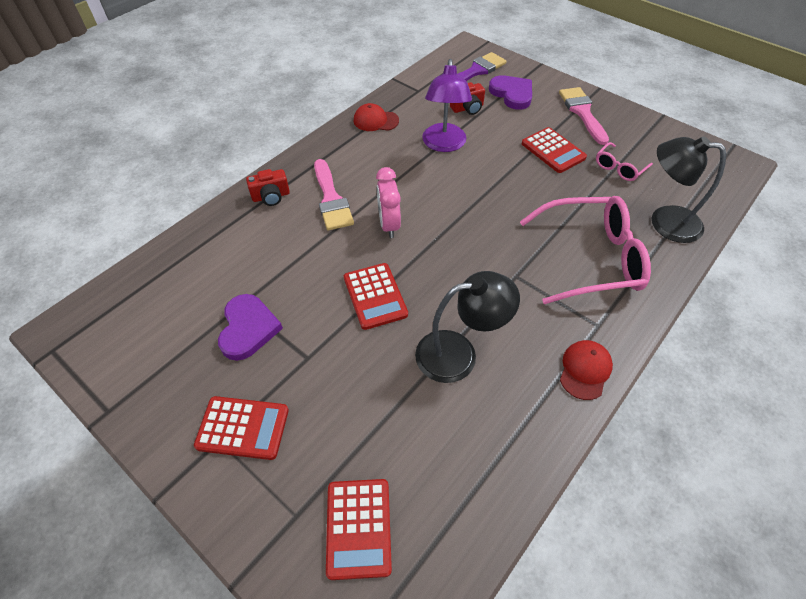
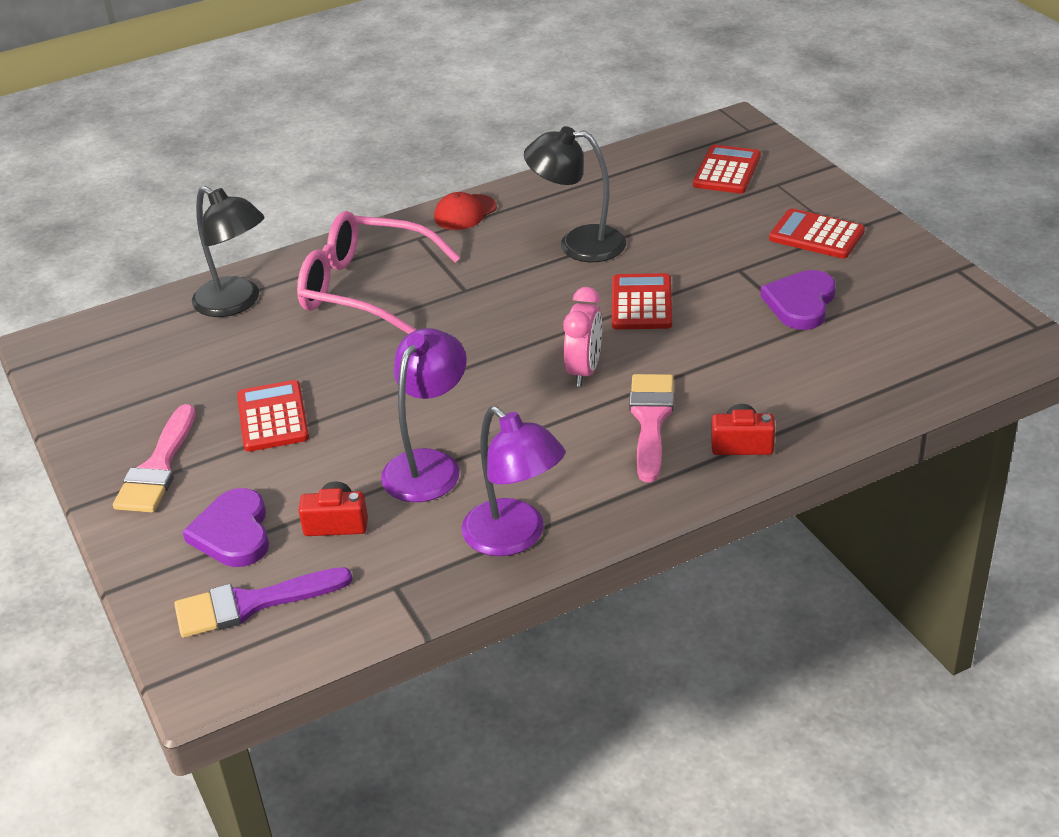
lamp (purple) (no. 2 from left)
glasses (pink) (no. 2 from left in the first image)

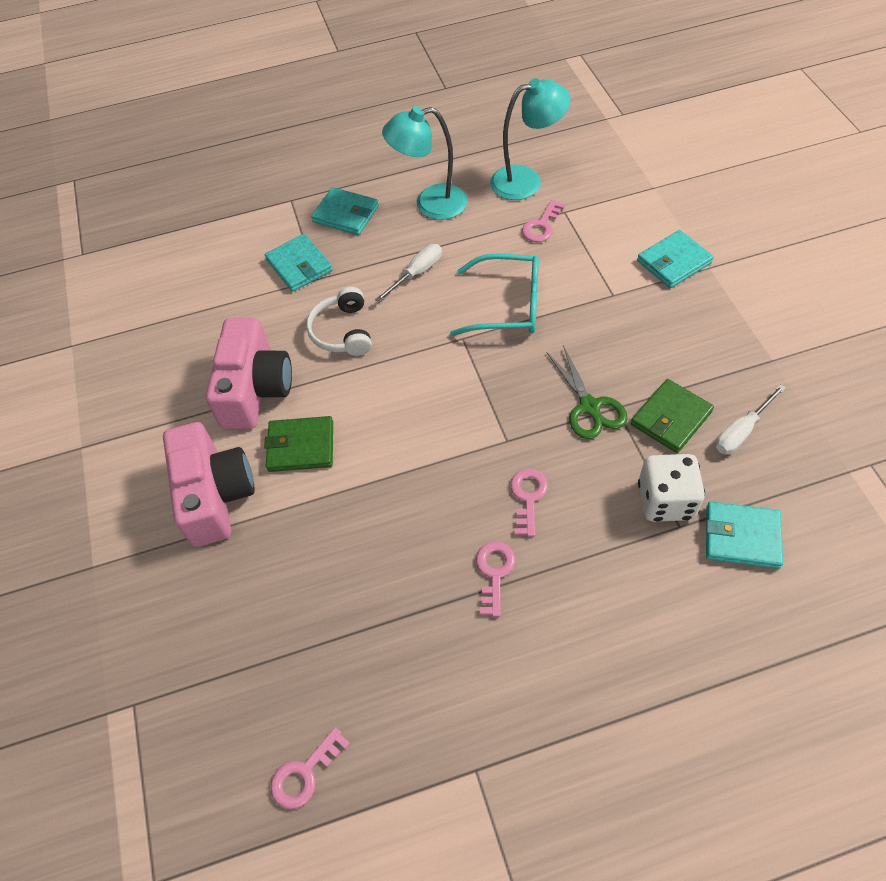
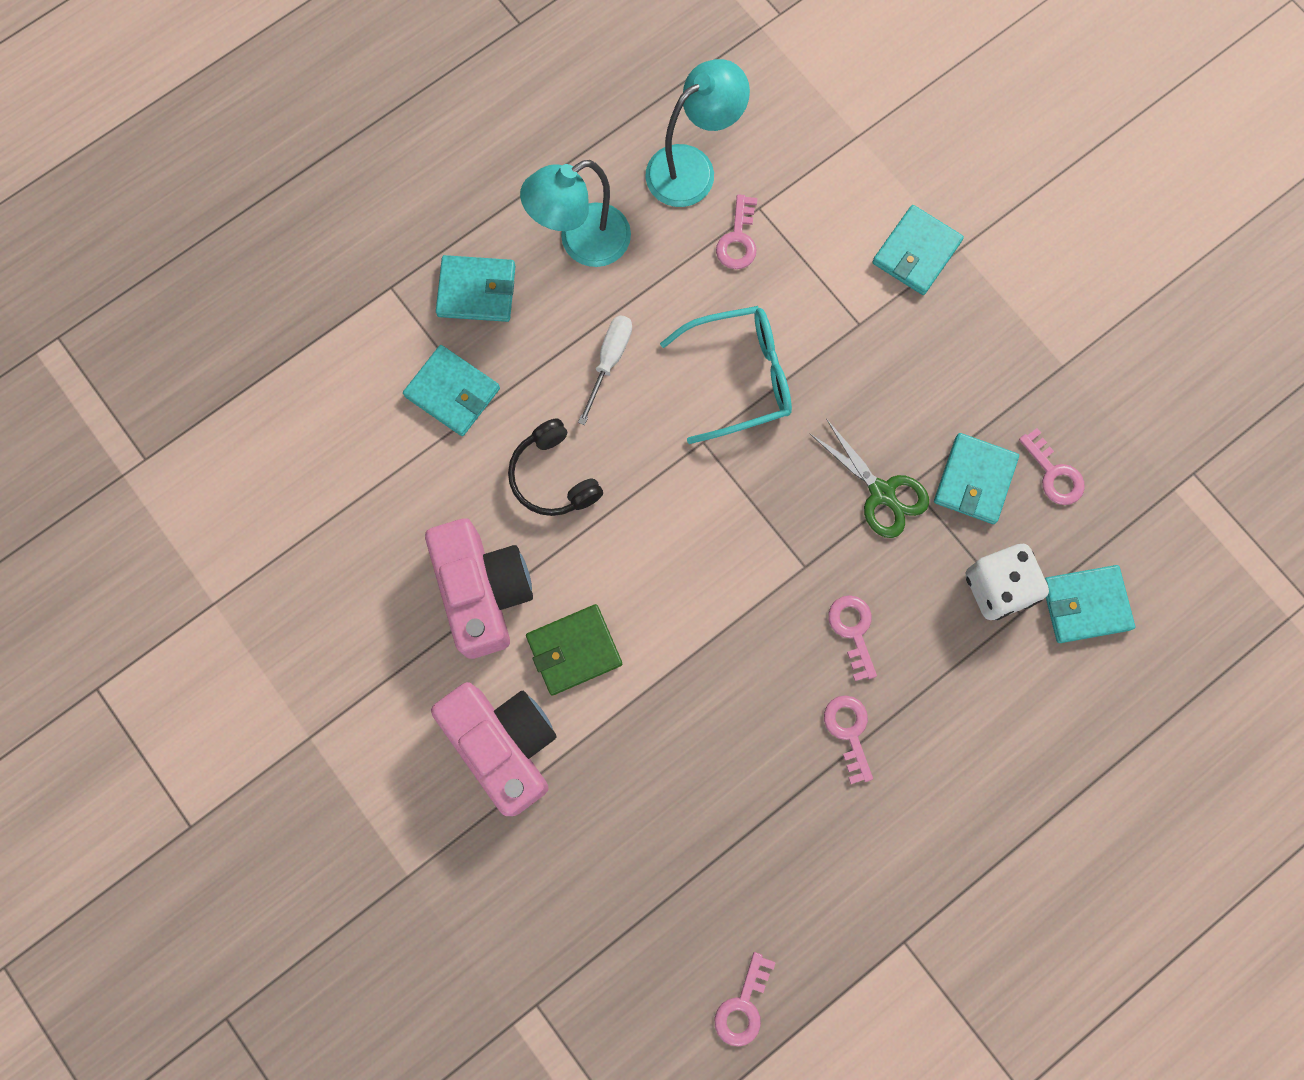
headphones (black)
wallet (turquoise) (no. 4 from left)
key (pink) (no. 5 from left)

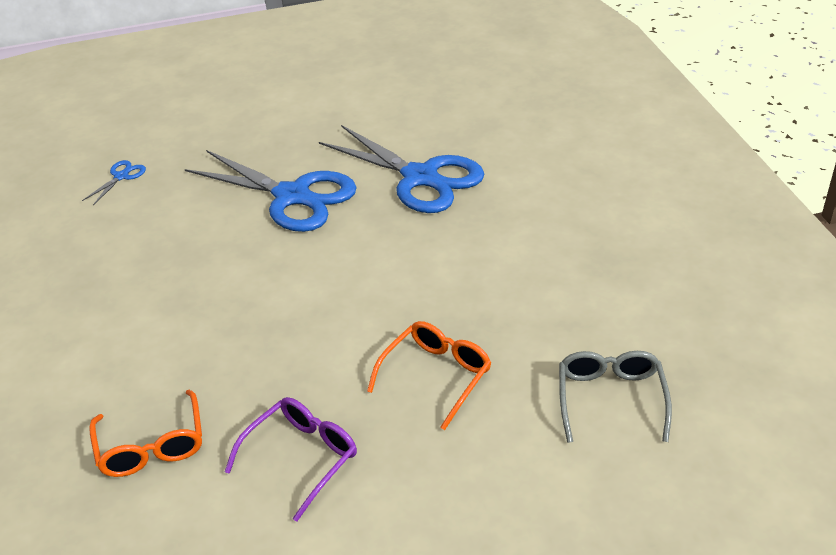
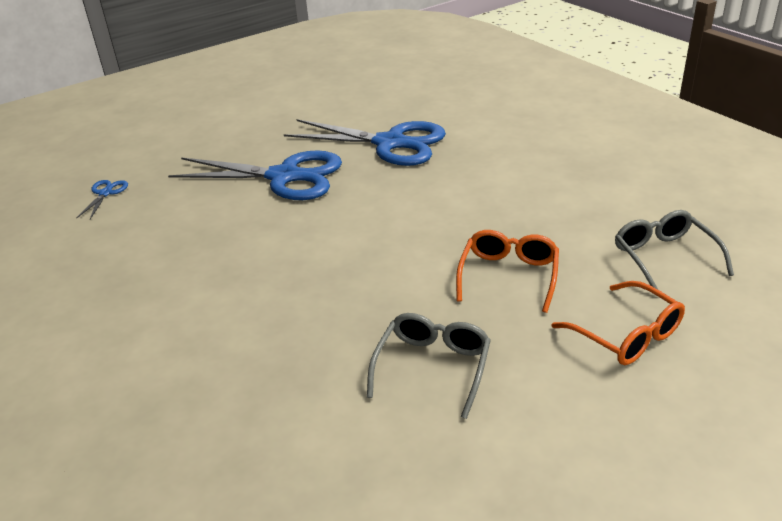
glasses (orange) (no. 2 from left)
glasses (grey) (no. 1 from left)

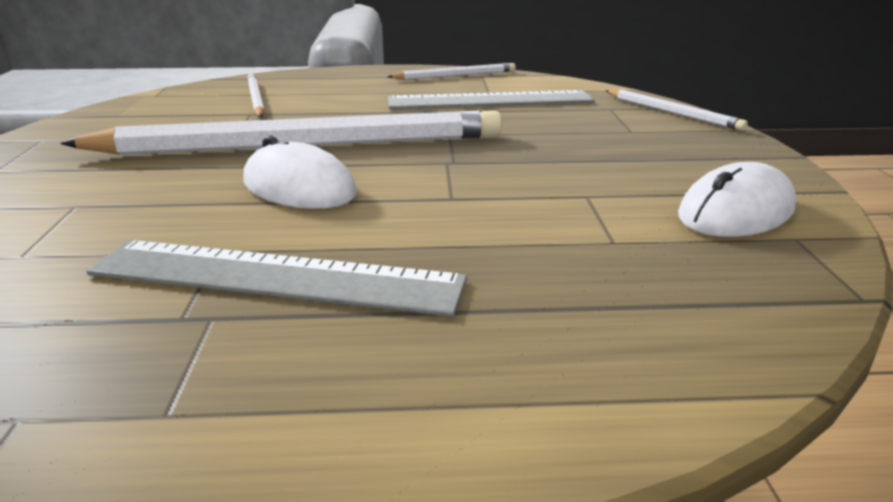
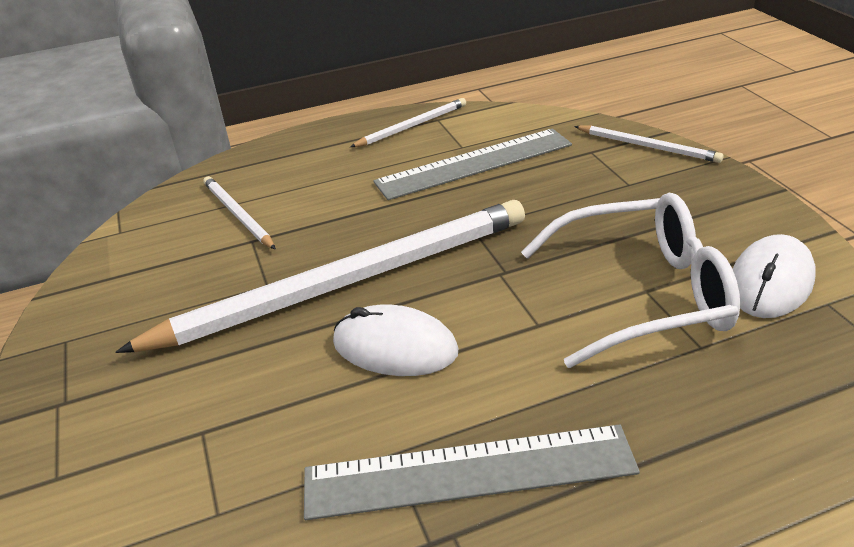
glasses (white)

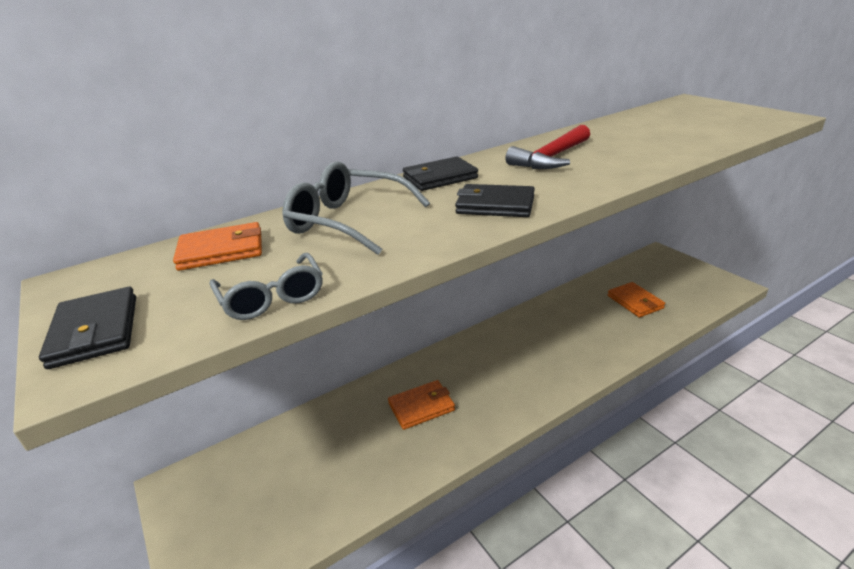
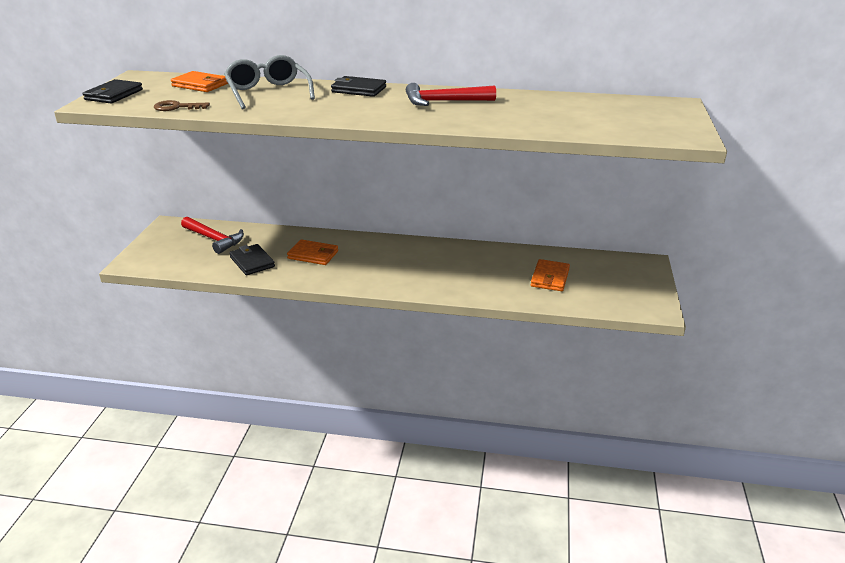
wallet (black) (no. 2 from left)
key (brown)
hammer (red) (no. 1 from left)

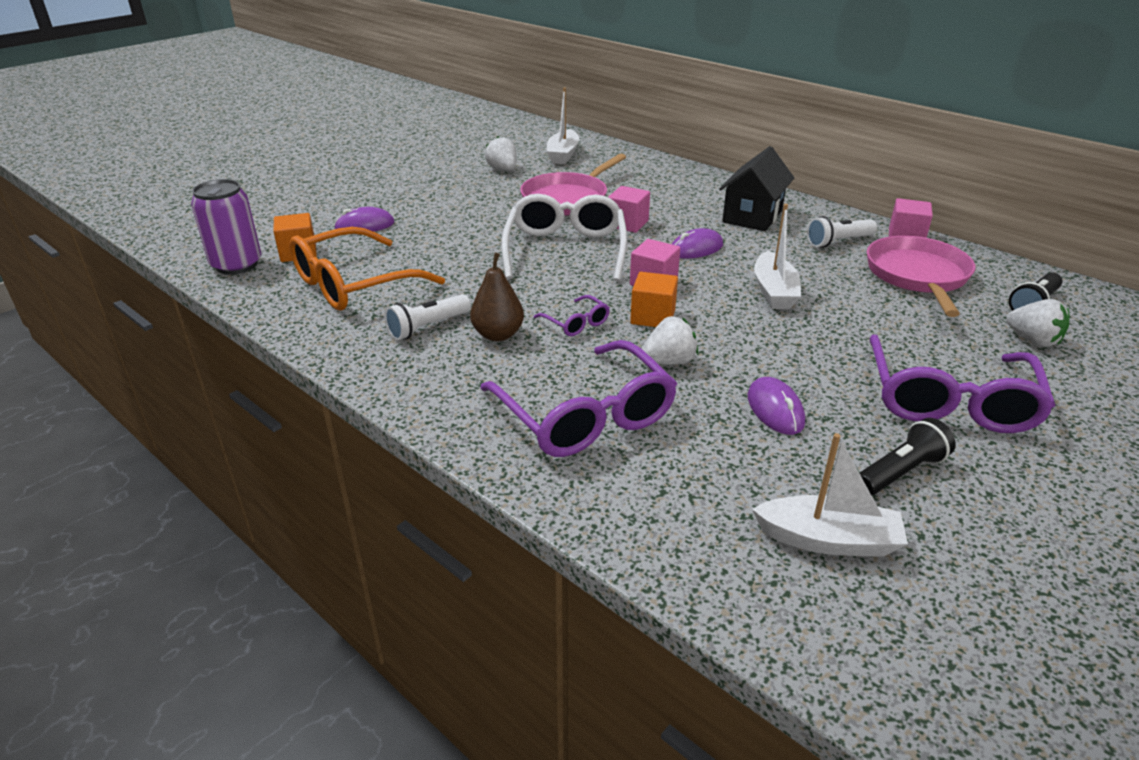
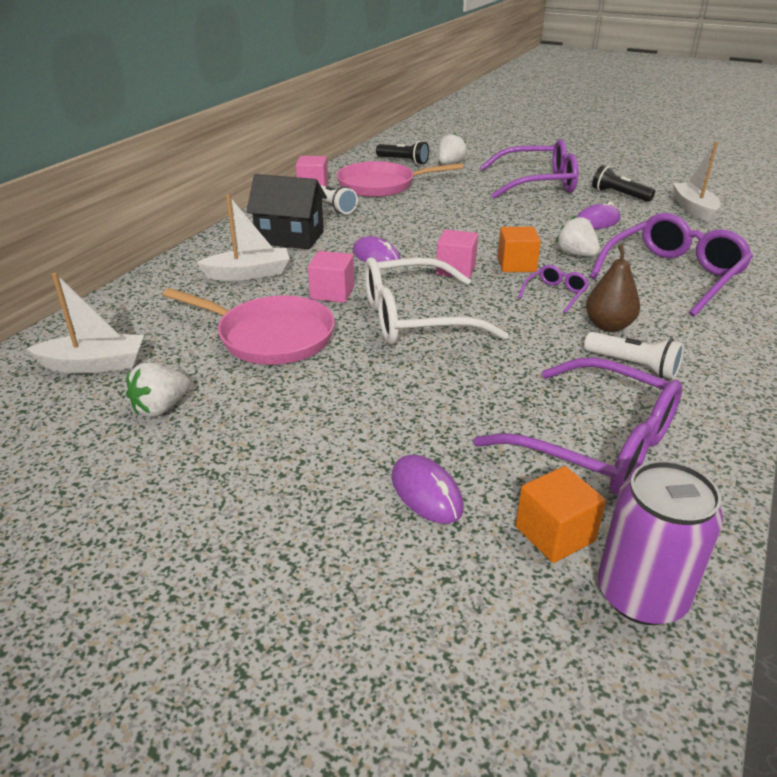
boat (white) (no. 2 from left)
glasses (purple) (no. 3 from left)

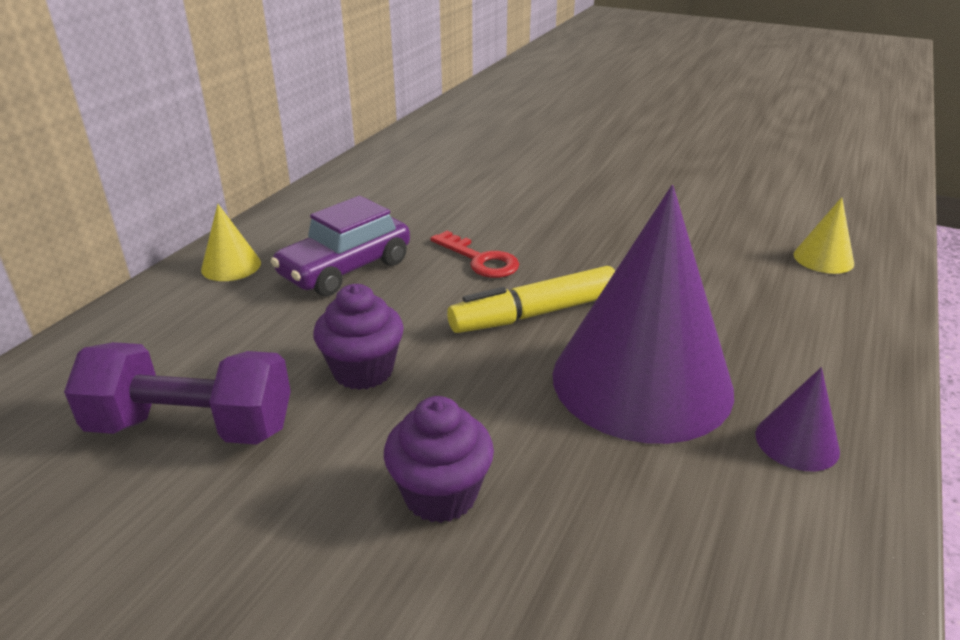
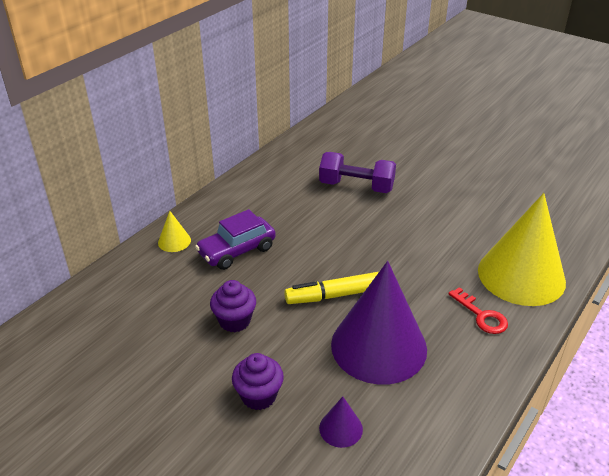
cone (yellow) (no. 2 from left)
key (red)
dumbbell (purple)
cone (purple) (no. 1 from left)

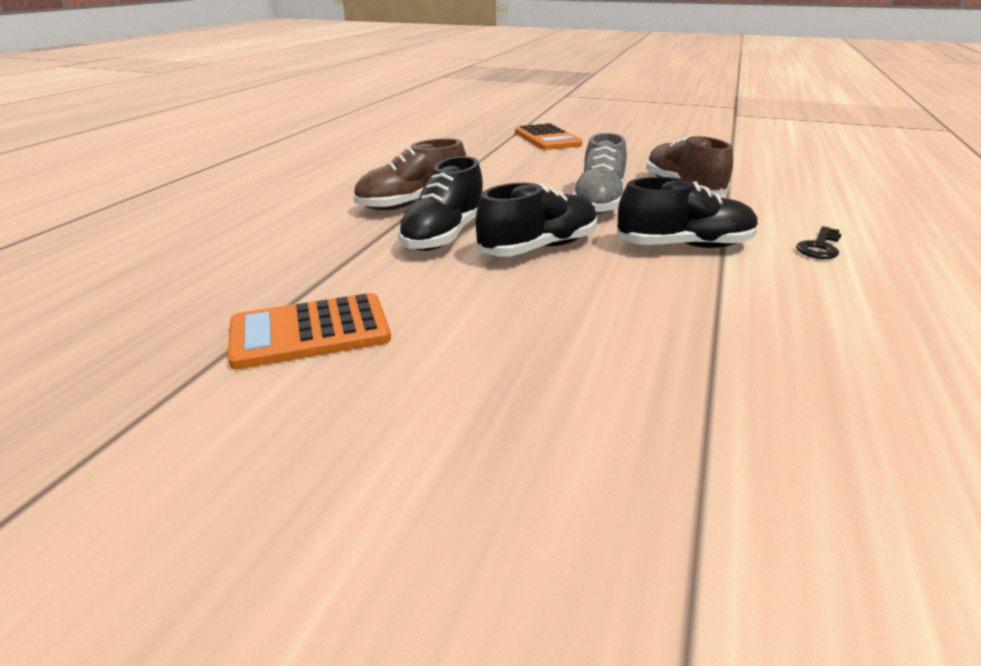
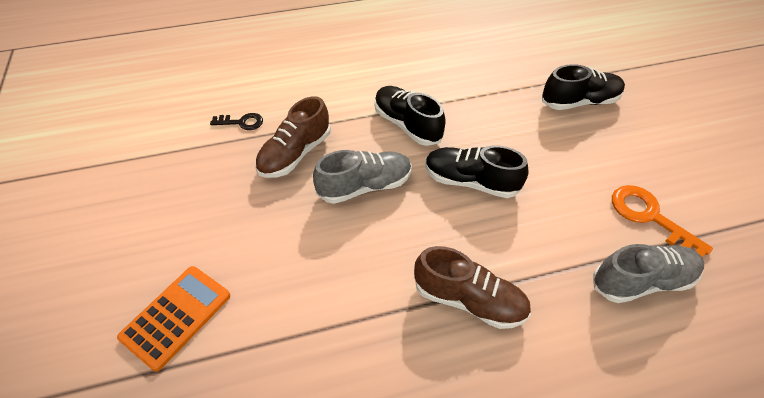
shoe (black) (no. 3 from left)
key (black)
key (orange)
shoe (grey) (no. 2 from left)

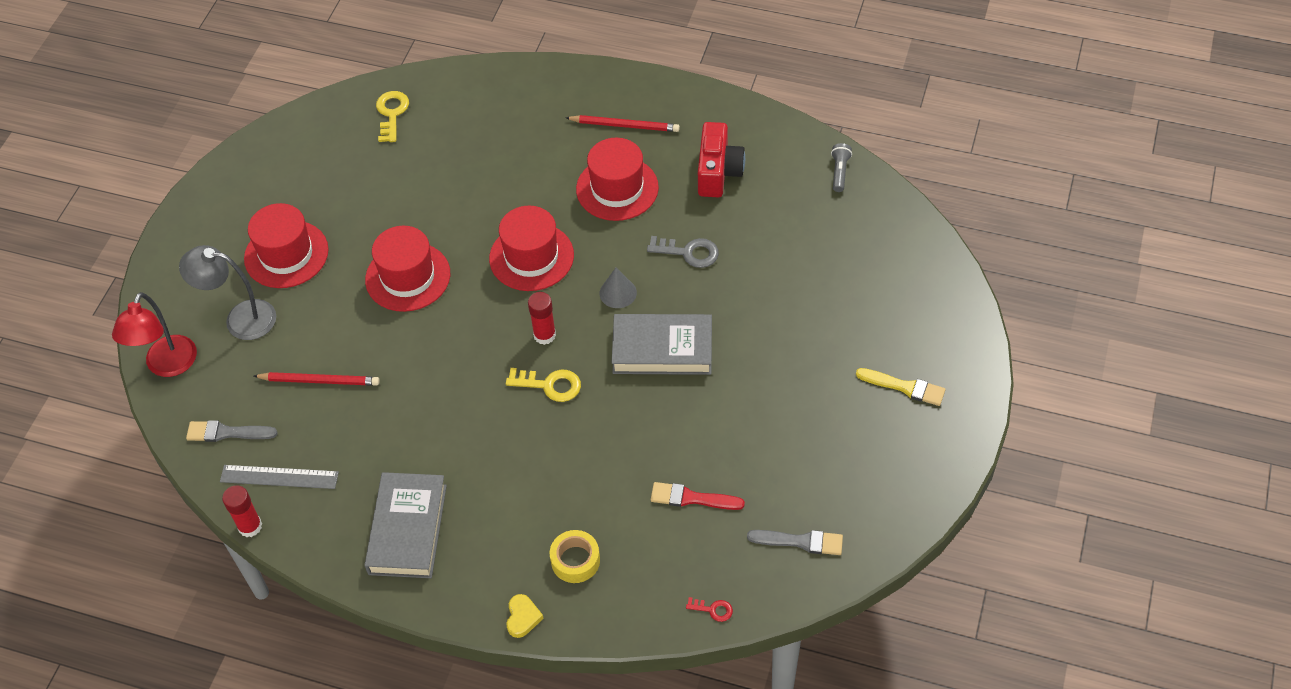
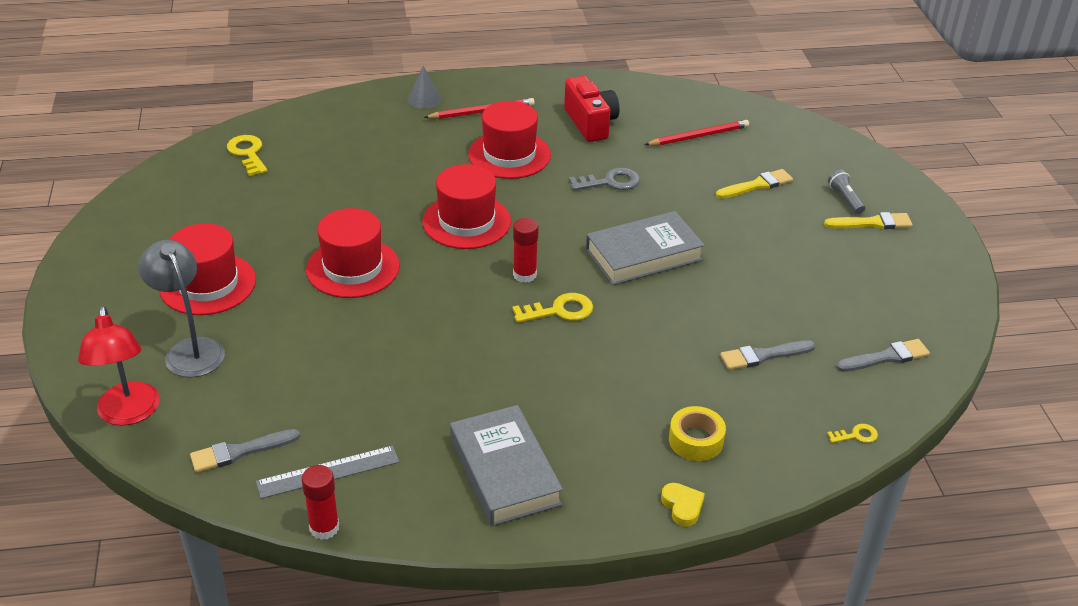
flashlight (grey)
lamp (grey)
cone (grey)
pencil (red) (no. 2 from left)
brush (grey) (no. 2 from left)
key (yellow) (no. 3 from left)
brush (yellow) (no. 1 from left)

